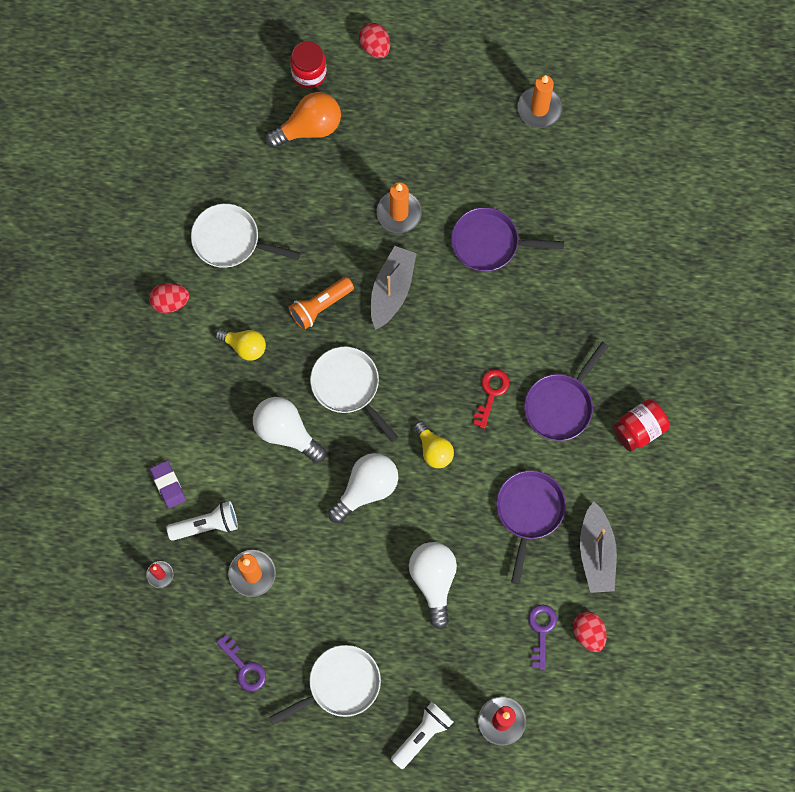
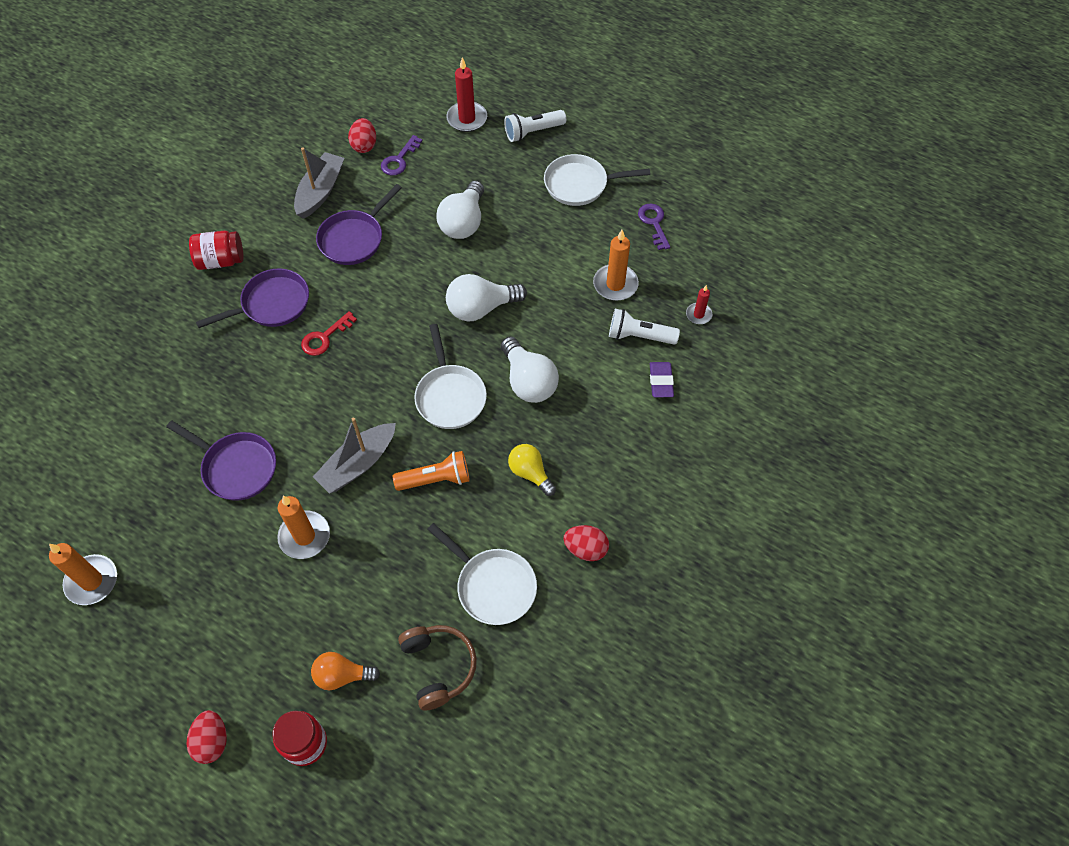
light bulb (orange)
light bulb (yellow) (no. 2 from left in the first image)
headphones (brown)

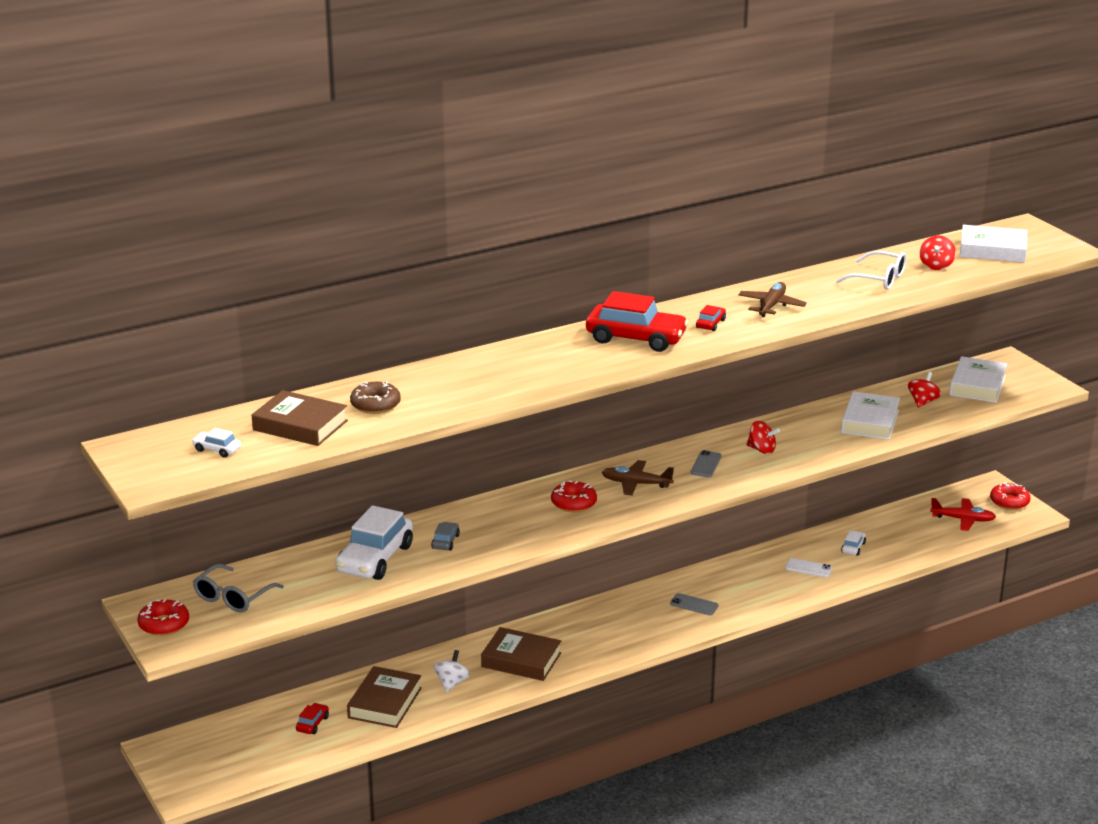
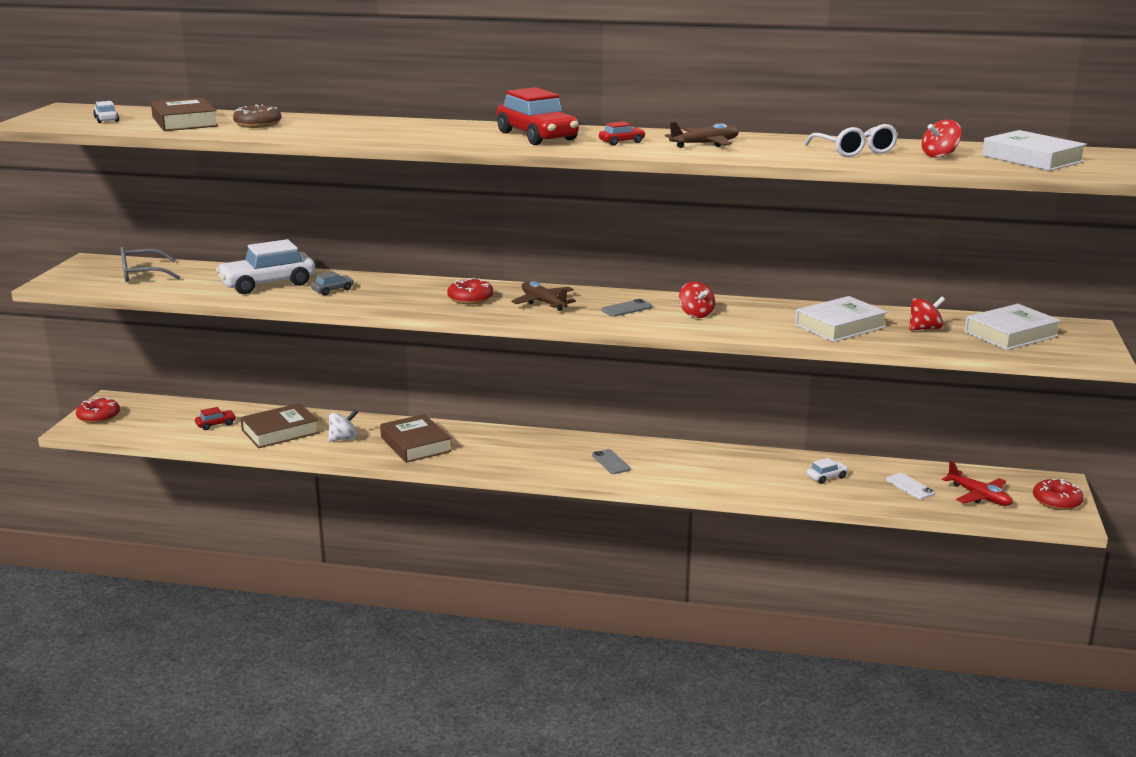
phone (white)
donut (red) (no. 1 from left)

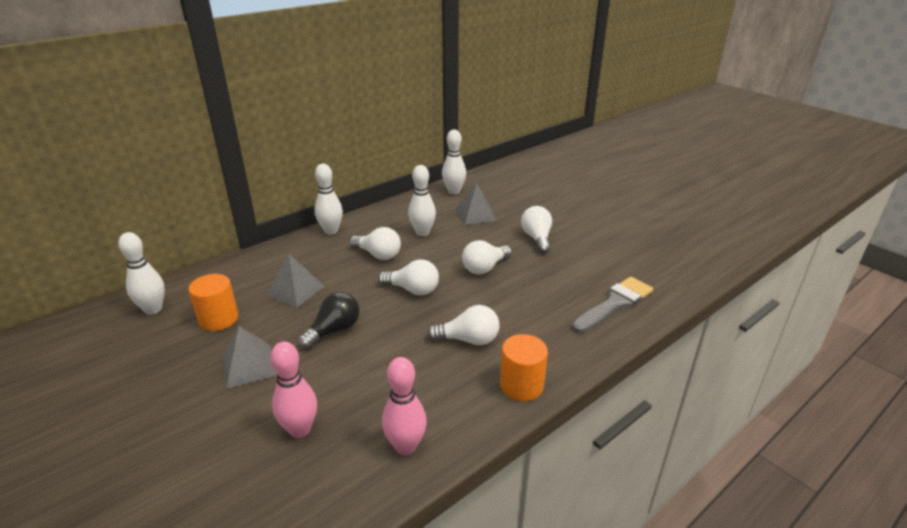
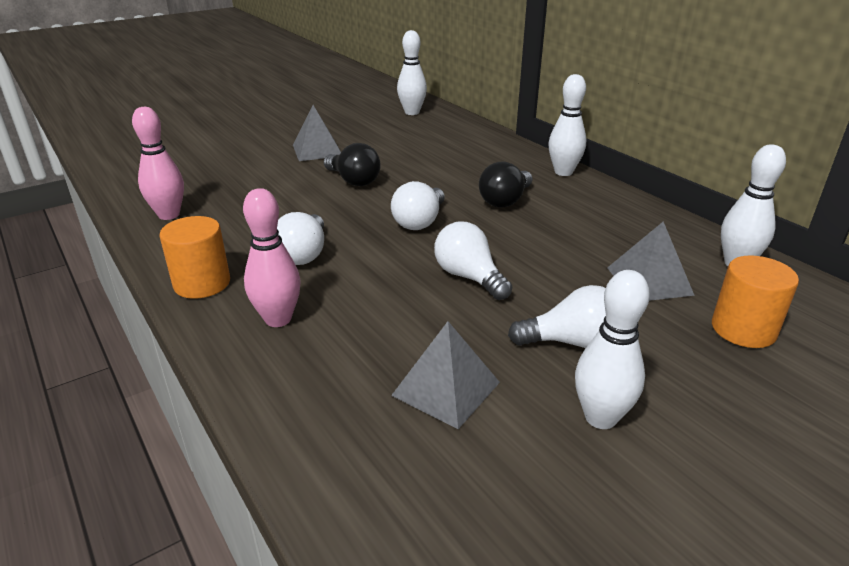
bowling pin (white) (no. 3 from left)
light bulb (black) (no. 2 from left)
pyramid (grey) (no. 2 from left)
cylinder (orange) (no. 2 from left)
brush (grey)
bowling pin (pink) (no. 2 from left)

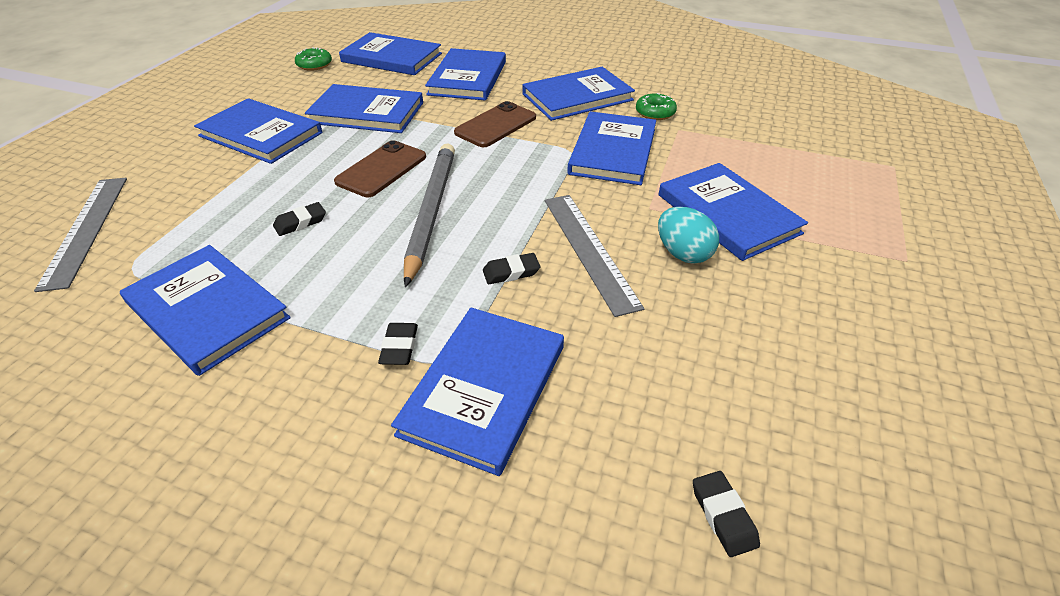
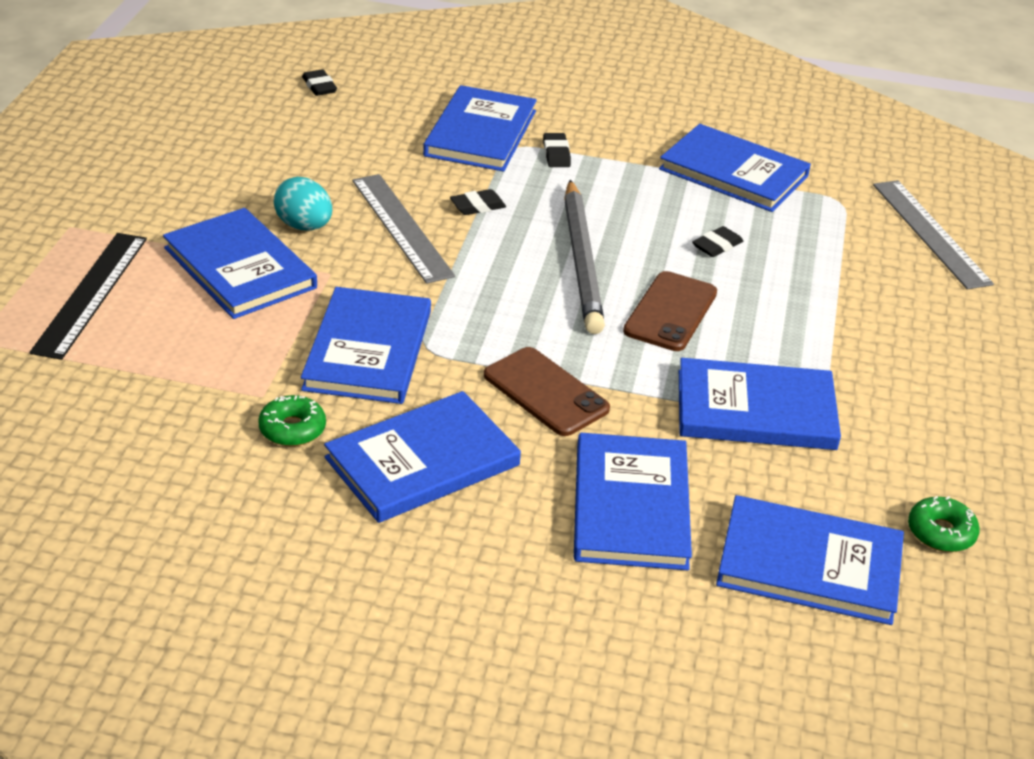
book (blue) (no. 2 from left in the first image)
phone (brown) (no. 1 from left)
ruler (black)

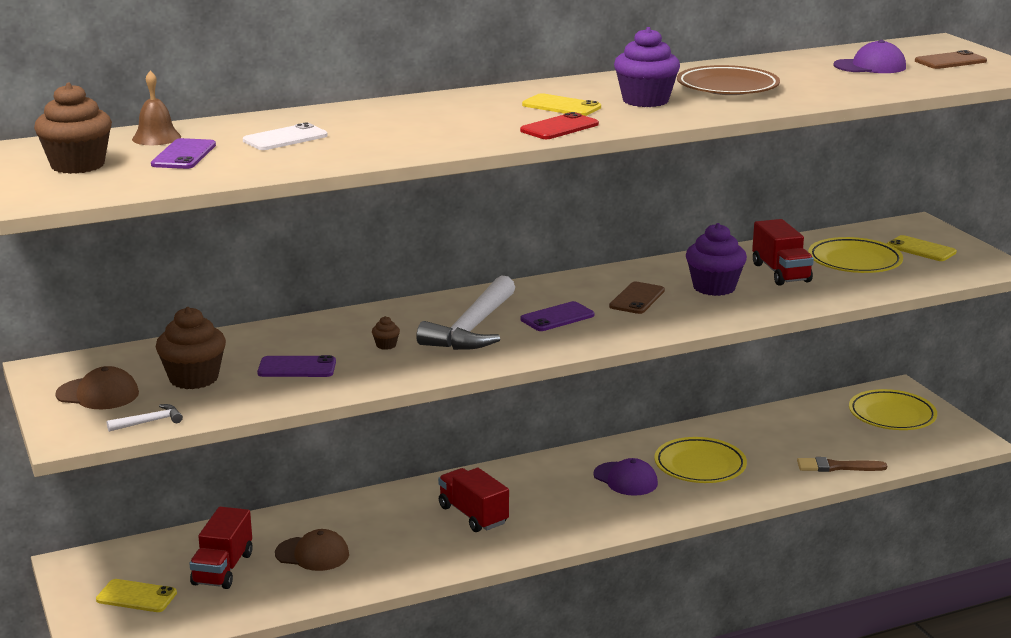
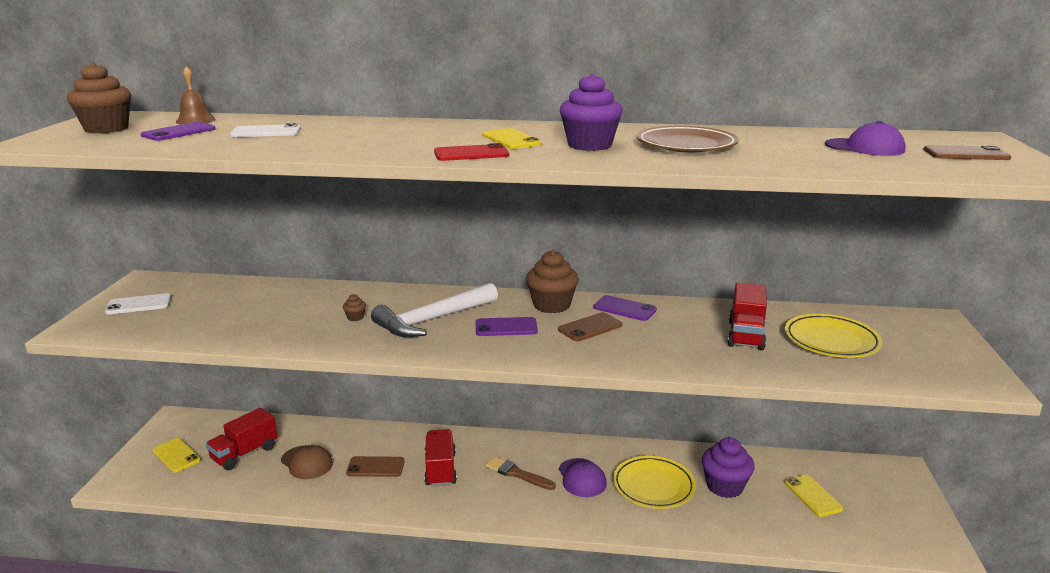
cupcake (purple) (no. 2 from left)
phone (yellow) (no. 3 from left)
cupcake (brown) (no. 3 from left)
phone (purple) (no. 3 from left)
phone (white) (no. 1 from left)
plate (yellow) (no. 3 from left in the first image)
hammer (white) (no. 1 from left in the first image)
brush (brown)
phone (brown) (no. 1 from left)

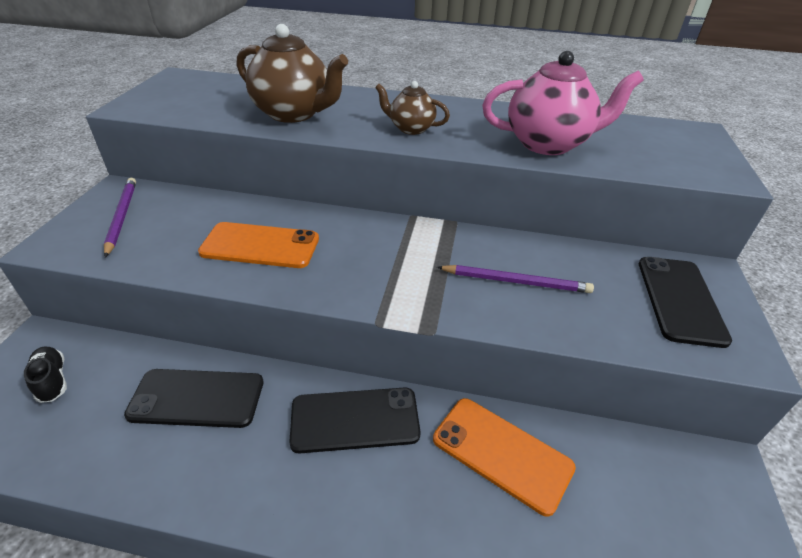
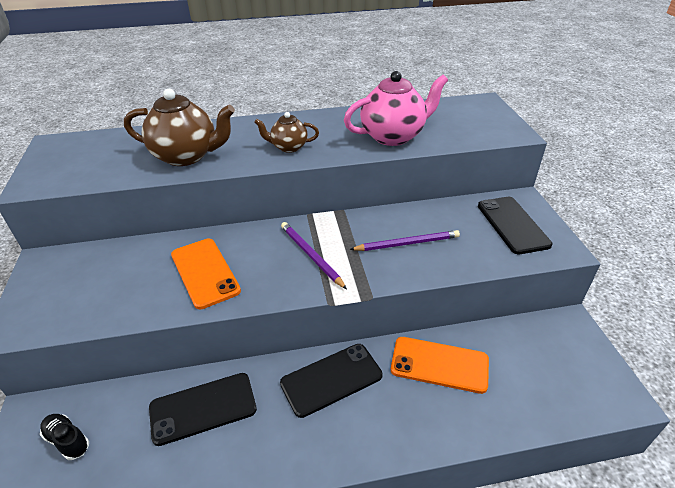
pencil (purple) (no. 1 from left)
phone (orange) (no. 1 from left)

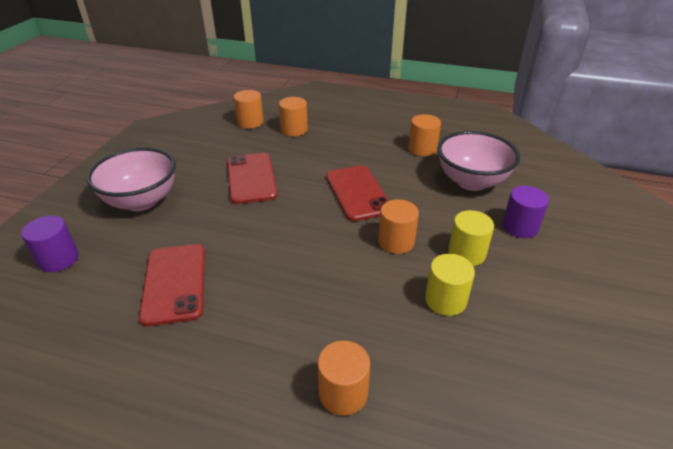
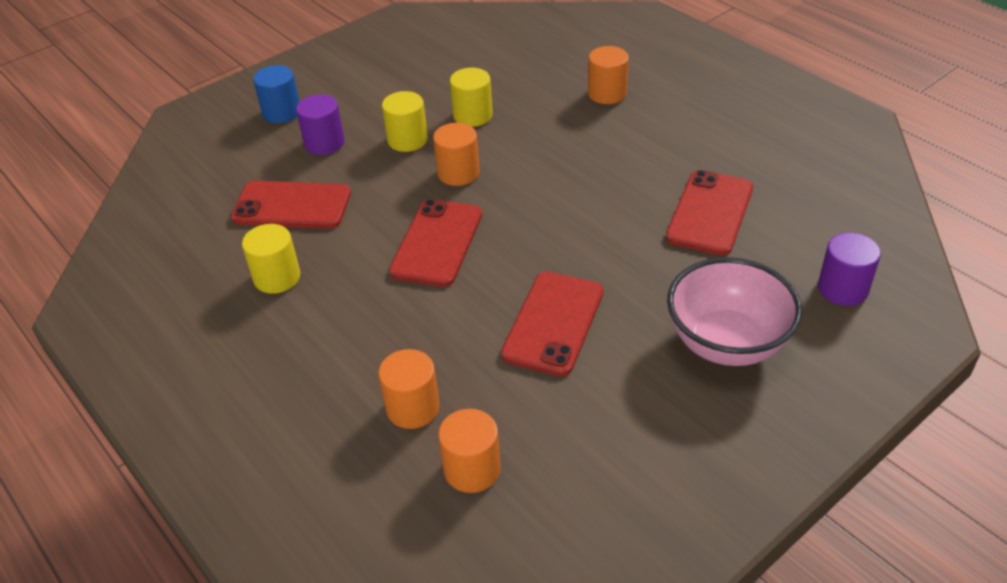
cylinder (yellow) (no. 1 from left)
phone (red) (no. 1 from left)
cylinder (blue)

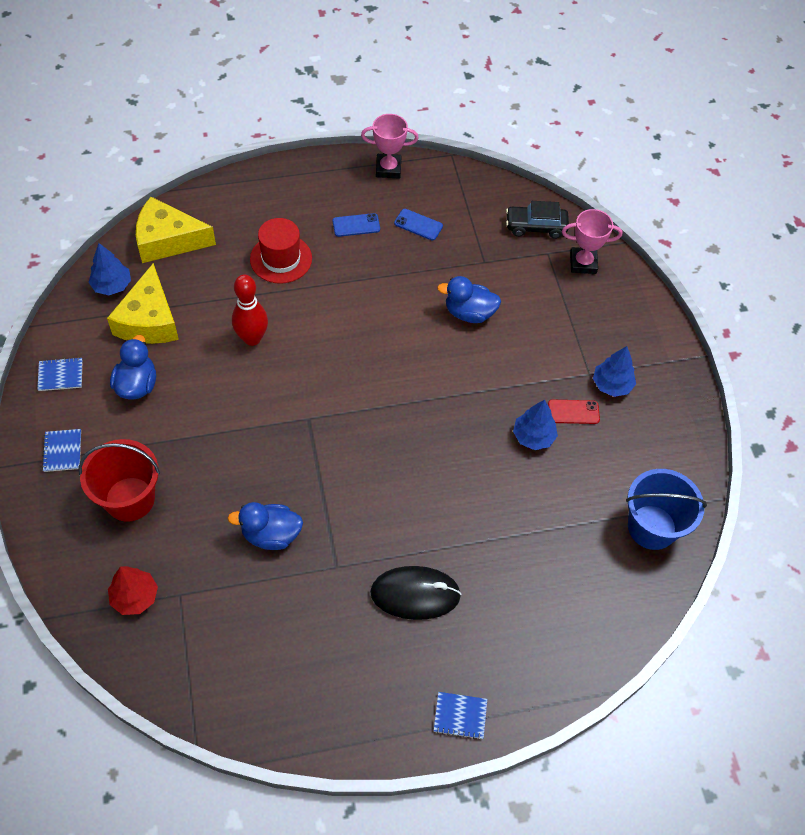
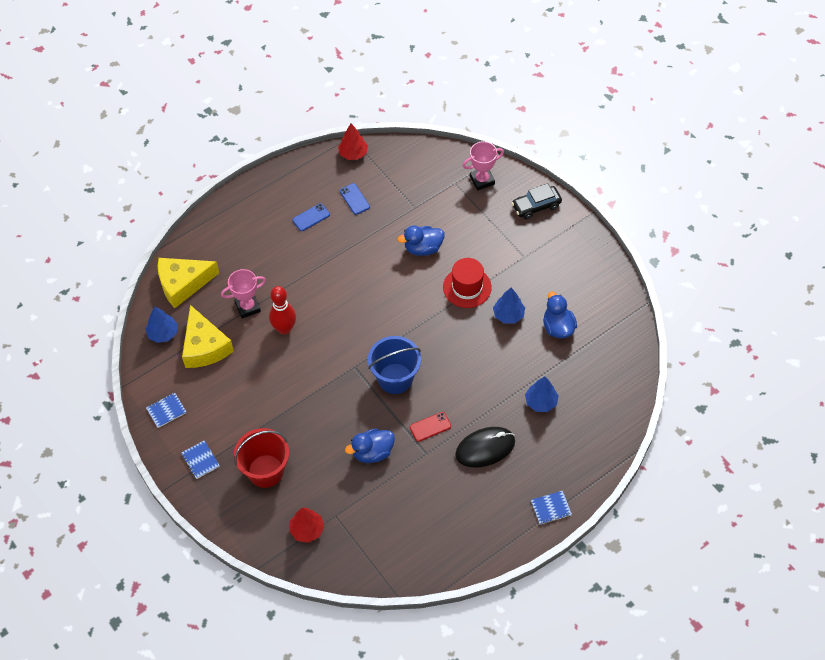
trophy (pink) (no. 1 from left)
car (black)
phone (blue) (no. 2 from left)
hat (red)
duck (blue) (no. 3 from left)
tree (blue) (no. 3 from left)
phone (red)
bucket (blue)
tree (red) (no. 2 from left)

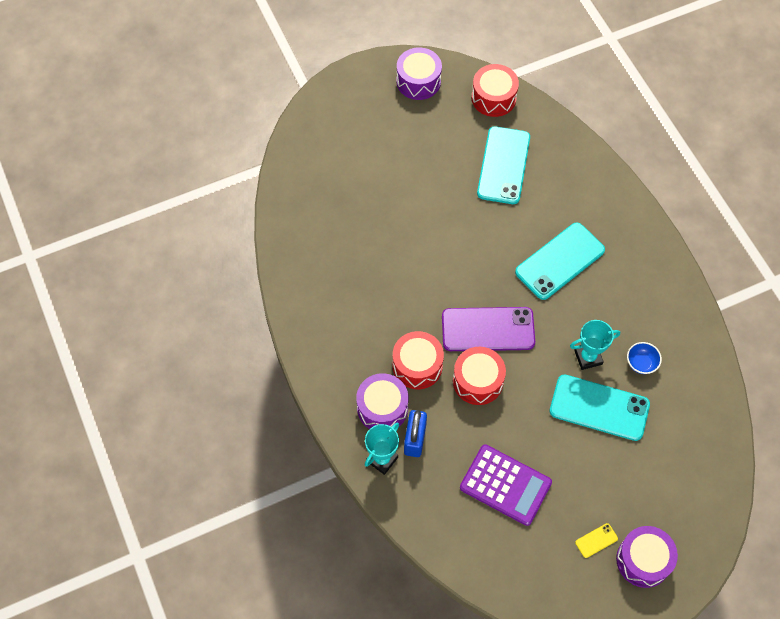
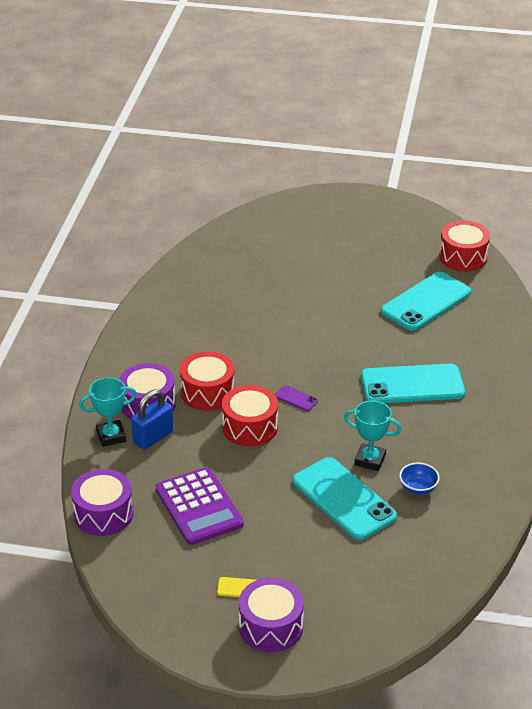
drum (purple) (no. 1 from left)
phone (purple)

